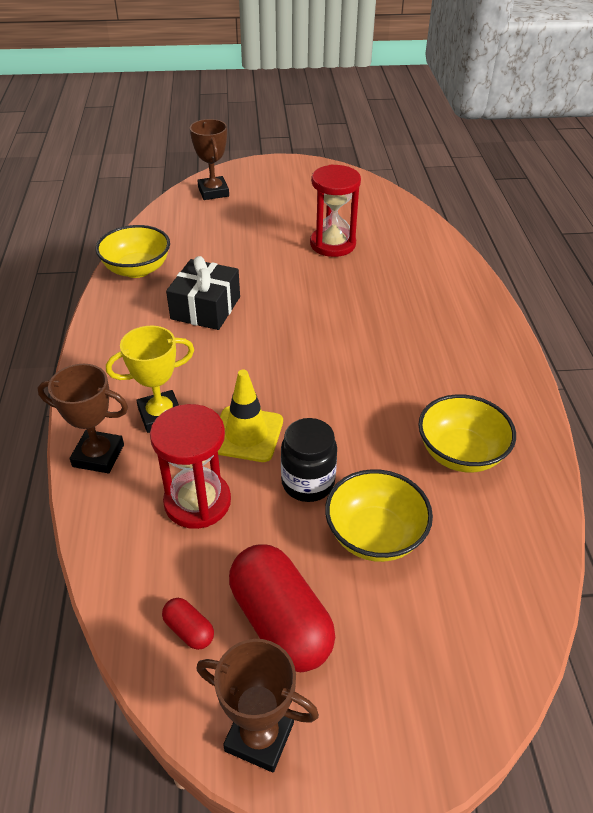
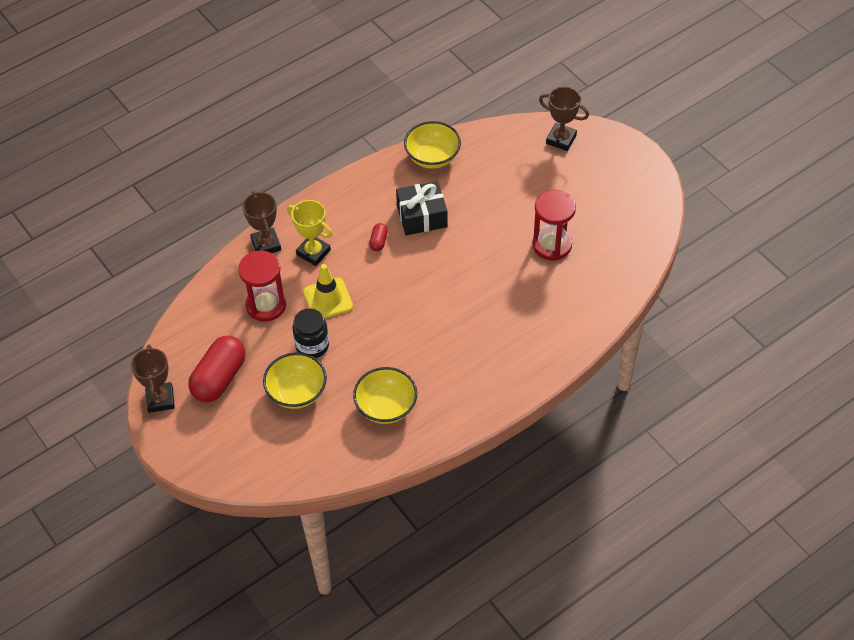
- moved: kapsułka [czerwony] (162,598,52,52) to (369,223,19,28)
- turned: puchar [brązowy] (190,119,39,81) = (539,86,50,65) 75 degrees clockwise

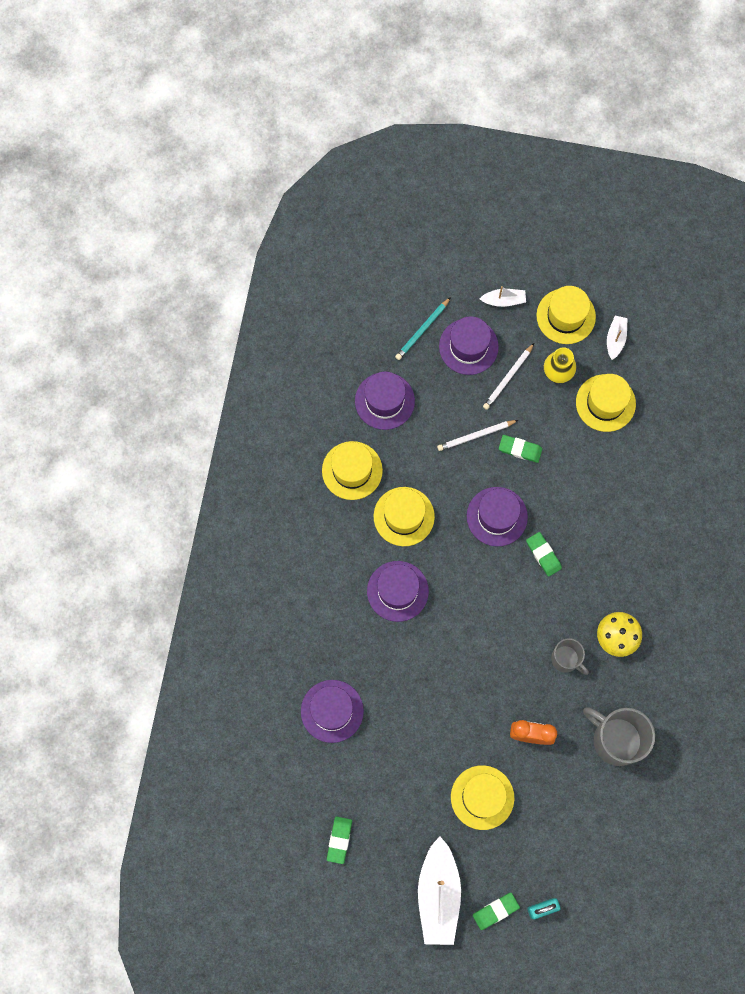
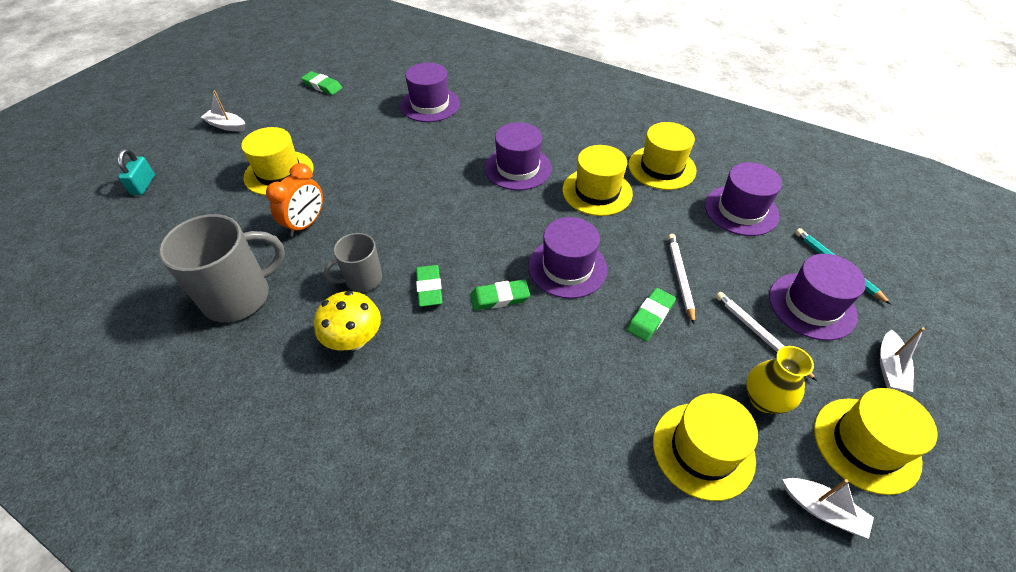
- resized: łódka [biały] (418,836,43,109) = (201,90,44,41) x0.49
- moved: gumka do mazania [zielony] (473,893,47,37) to (416,265,26,42)

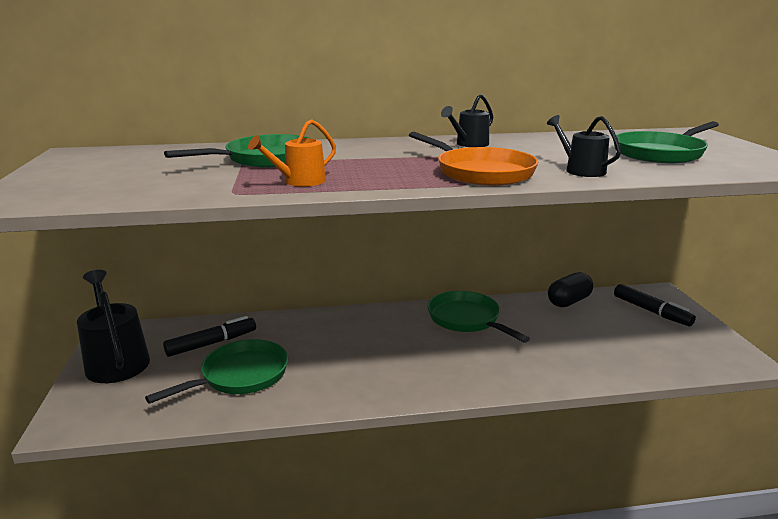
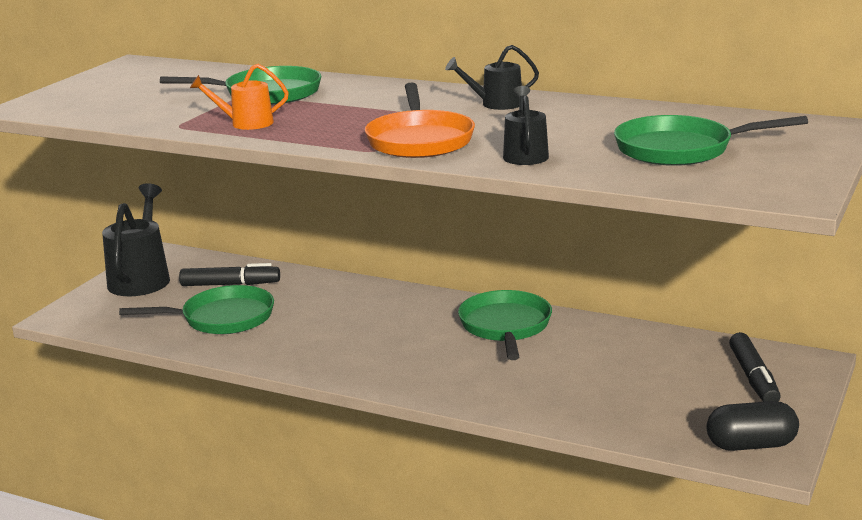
- moved: kapsułka [czarny] (548,272,45,35) to (707,401,92,50)

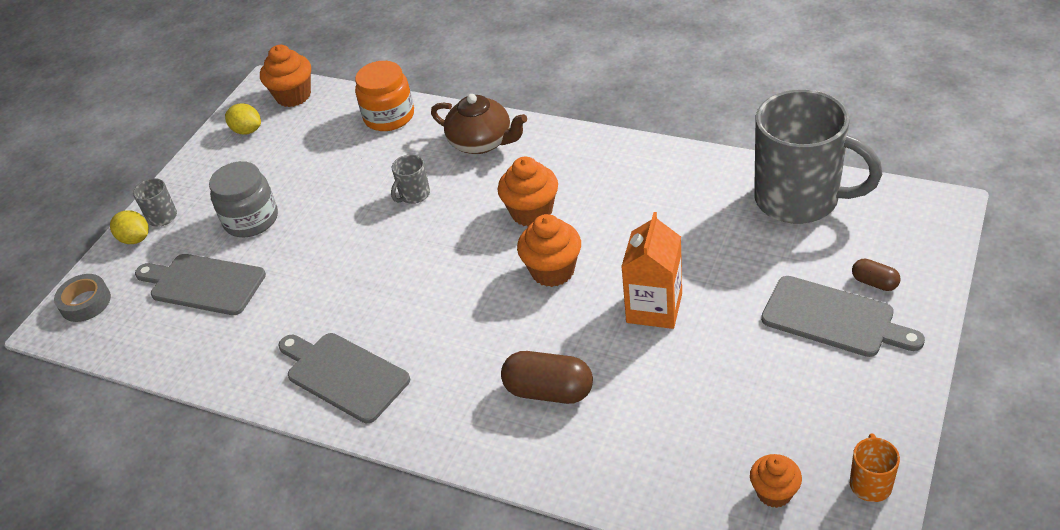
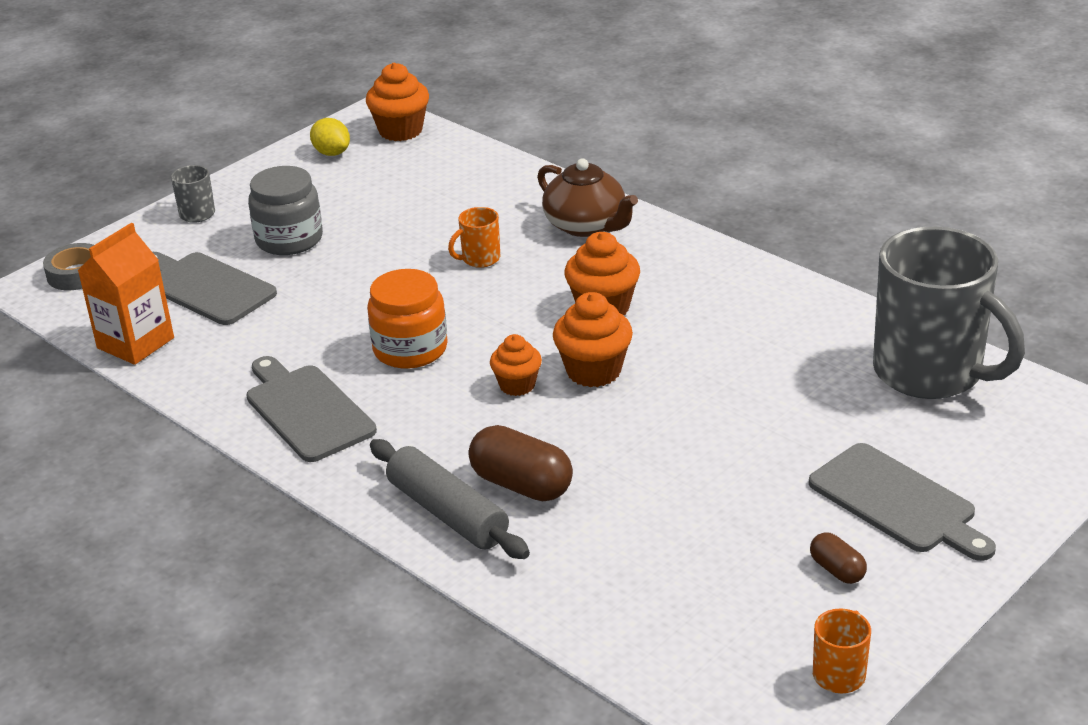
- moved: karton mleka [pomarańczowy] (621,212,61,117) to (77,223,97,142)
- moved: słoik [pomarańczowy] (355,61,59,70) to (367,269,81,100)
- added: wałek do ciasta [szary] (370,439,160,120)
- recoloured: kubek [szary] (391,154,39,50) to kubek [pomarańczowy] (448,207,52,61)
- moved: muffinka [pomarańczowy] (750,454,52,54) to (490,334,52,62)
- moved: kapsułka [brązowy] (852,258,49,33) to (810,532,57,52)
- removed: cytryna [żółty] (110,210,39,34)

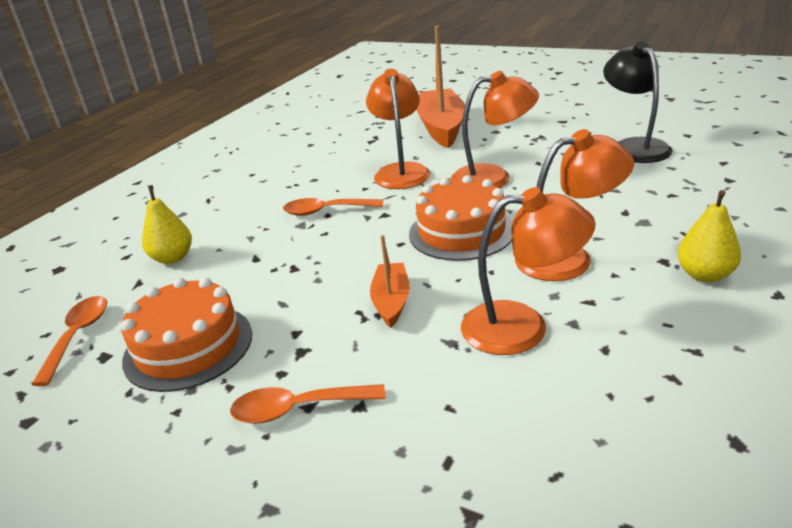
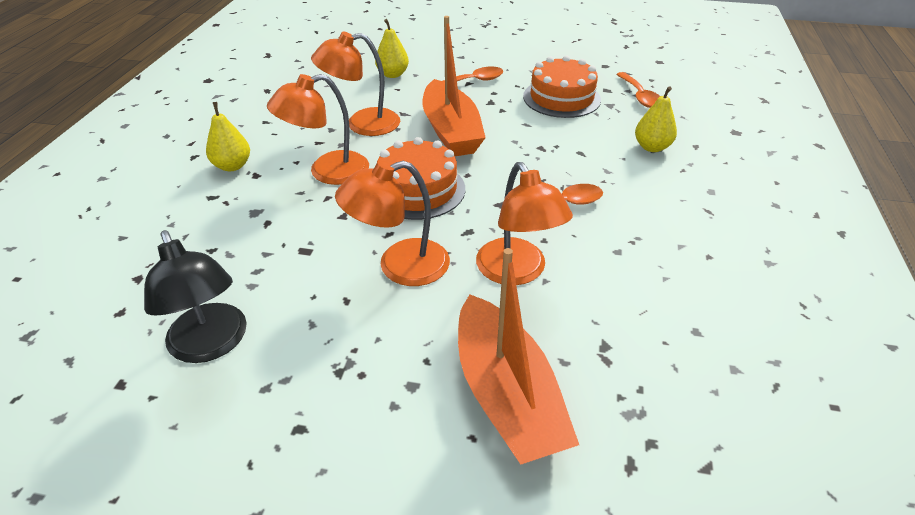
- added: gruszka [żółty] (375,19,34,59)
- resized: łódka [pomarańczowy] (370,235,40,93) = (422,16,64,140) x1.93

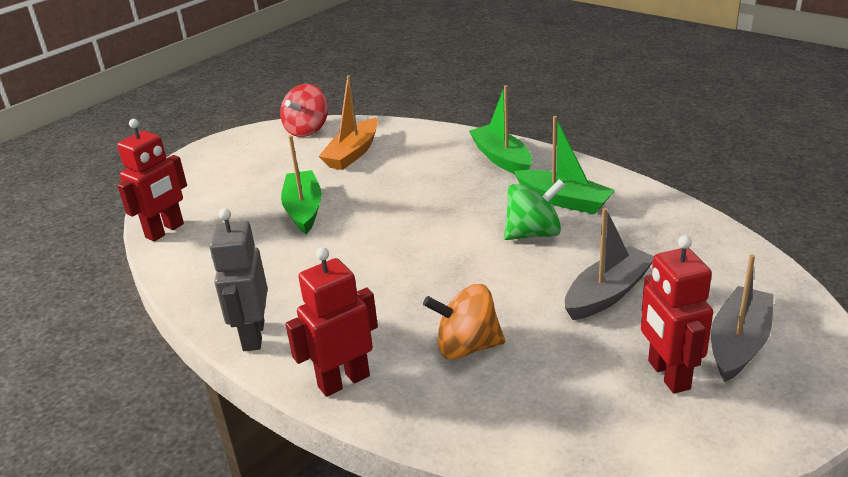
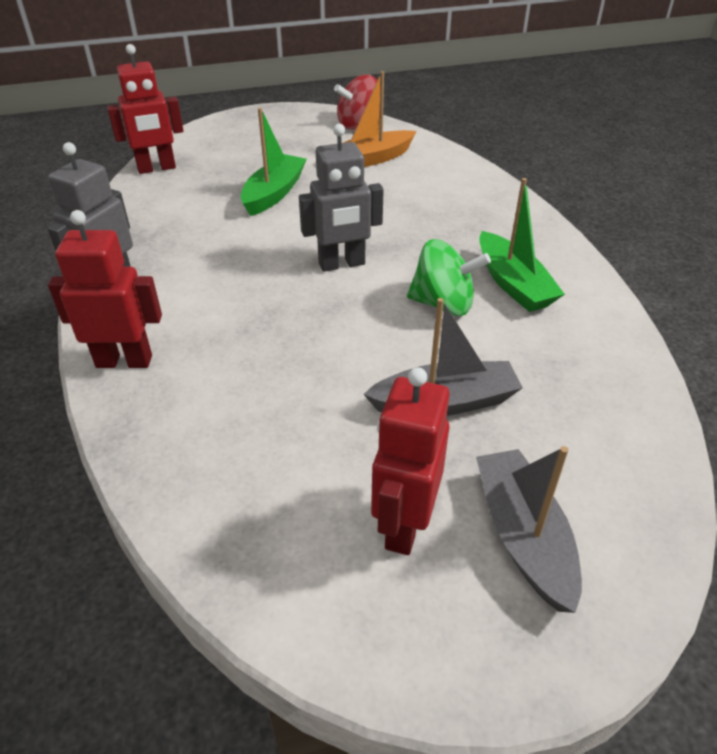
- added: robot [szary] (299,124,85,148)
- turned: łódka [szary] (711,255,63,127) = (476,446,106,167) 75 degrees counterclockwise
- removed: bączek [pomarańczowy] (423,284,82,76)
- removed: łódka [zielony] (469,85,63,89)

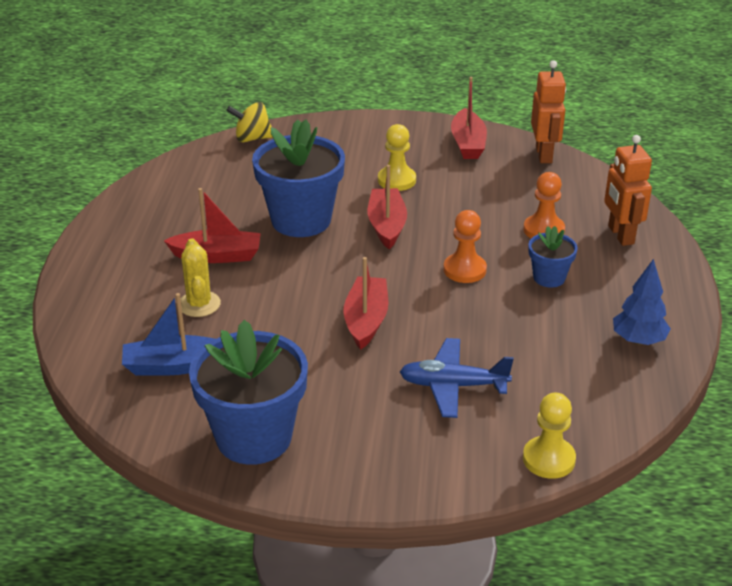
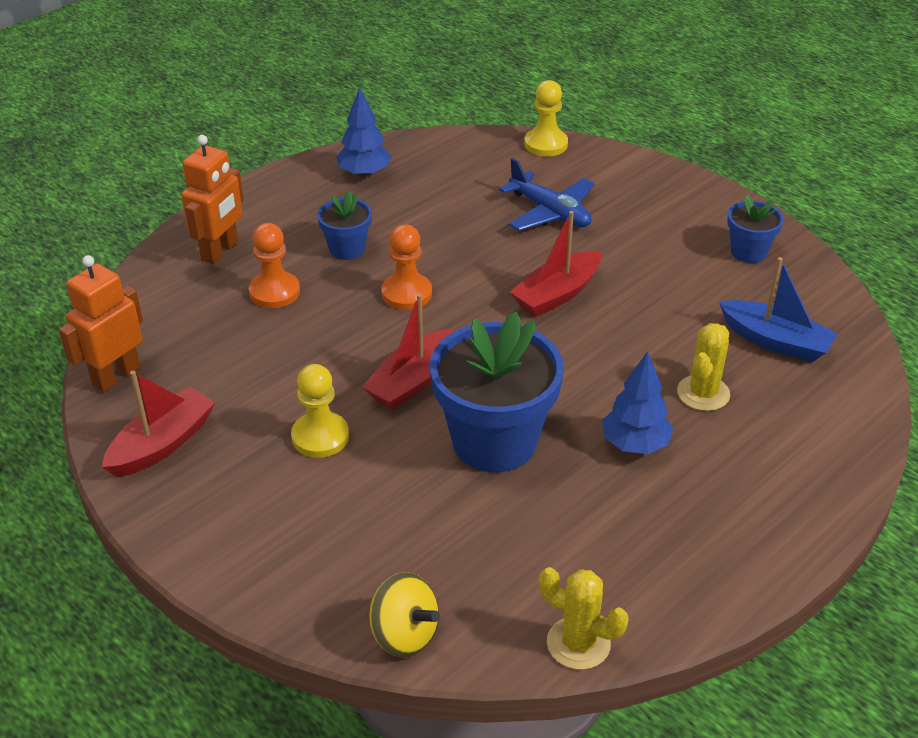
- added: kaktus [żółty] (539,567,90,103)
- replaced: łódka [czerwony] (164,188,97,75) to drzewko [niebieski] (602,351,71,103)
- resized: doniczka [niebieski] (189,320,119,145) = (727,195,57,68) x0.50

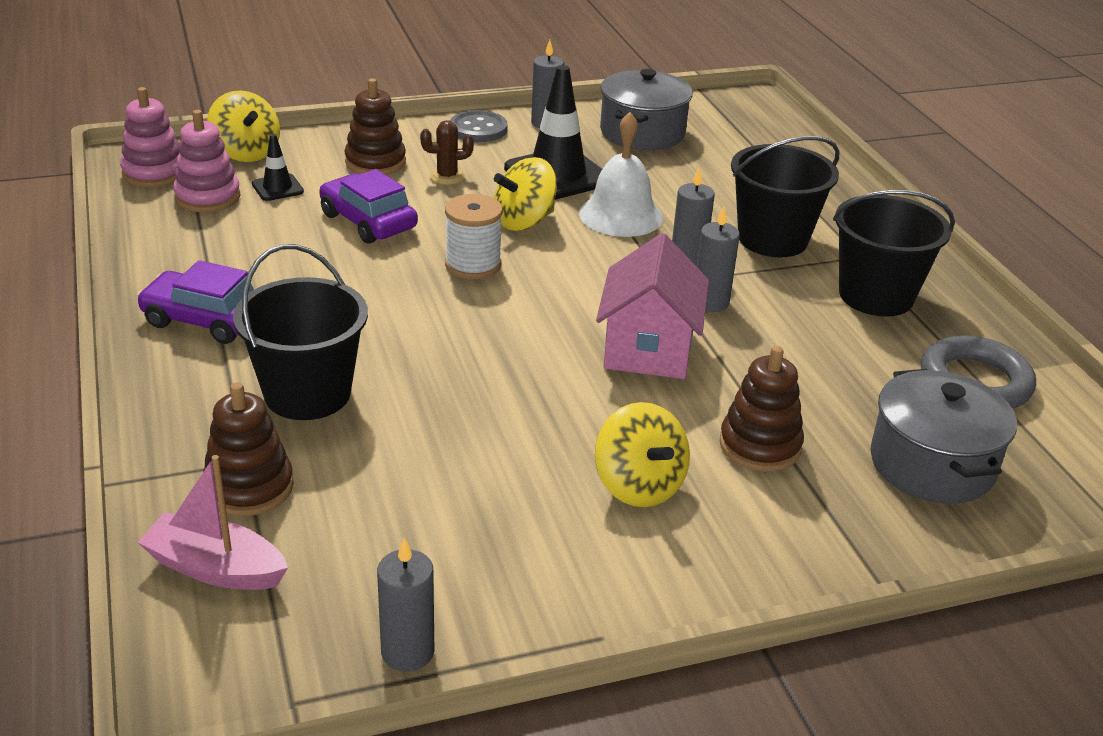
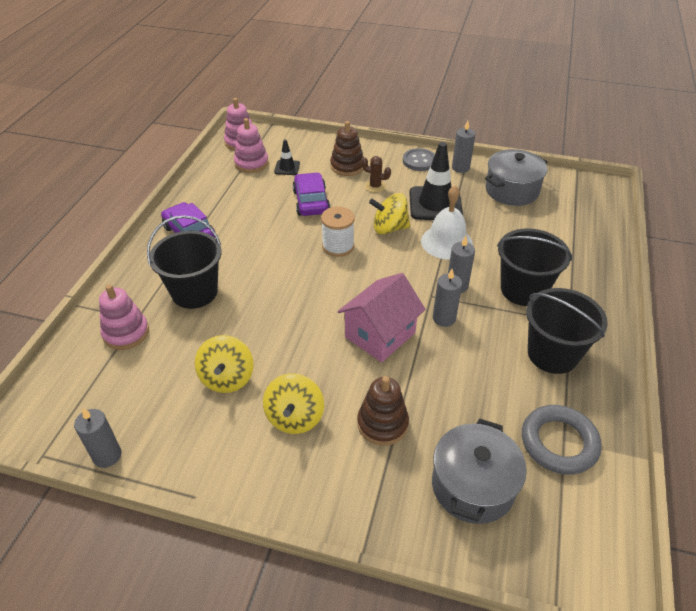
- recoloured: zabawka nakładanka [brązowy] (203,382,91,134) to zabawka nakładanka [różowy] (99,284,50,66)
- moved: bączek [żółty] (207,90,73,72) to (195,335,59,58)
- removed: łódka [różowy] (137,455,151,135)

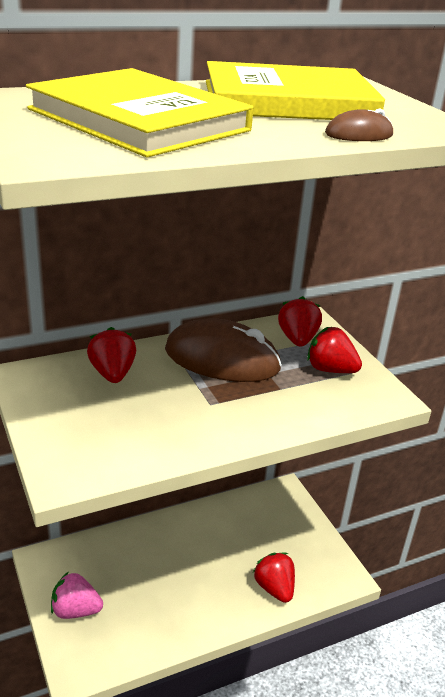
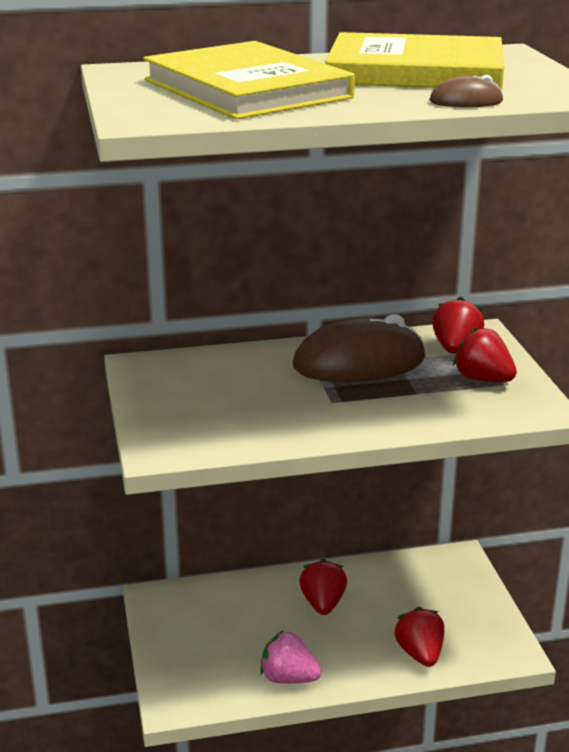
- moved: truskawka [różowy] (51,571,52,48) to (260,630,61,54)
- turned: myszka [brązowy] (165,318,117,64) = (293,314,132,68) 45 degrees counterclockwise
- moved: truskawka [czerwony] (87,327,49,56) to (299,559,48,56)

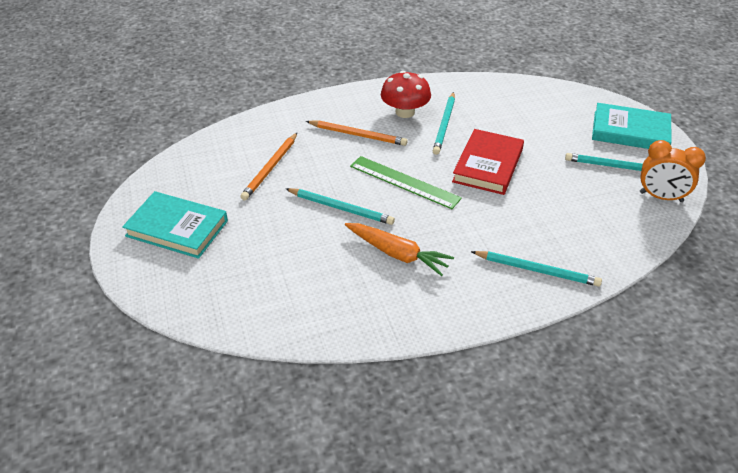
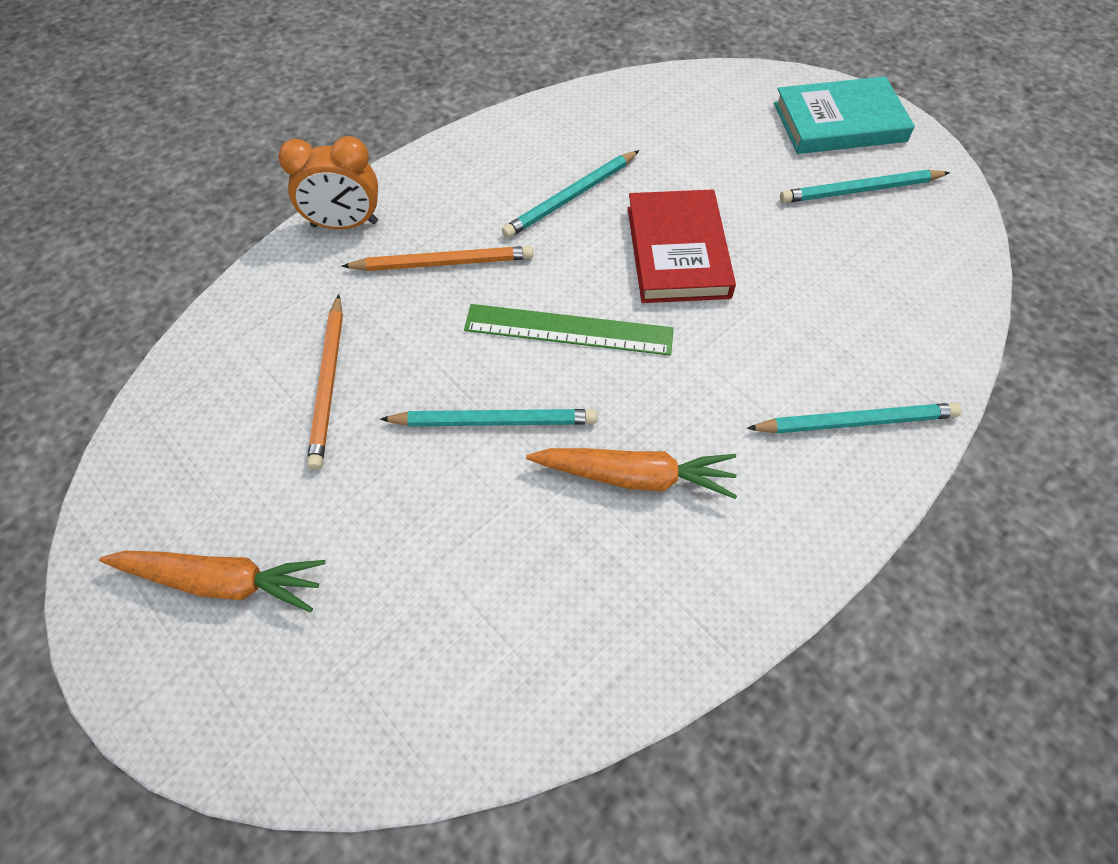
- replaced: książka [turkusowy] (122,191,106,68) to marchewka [pomarańczowy] (99,551,227,61)
- moved: budzik [pomarańczowy] (640,140,66,62) to (278,136,100,93)
- turned: ołówek [turkusowy] (433,92,22,63) = (502,150,137,88) 60 degrees clockwise
- removed: grzyb [czerwony] (381,71,50,47)

